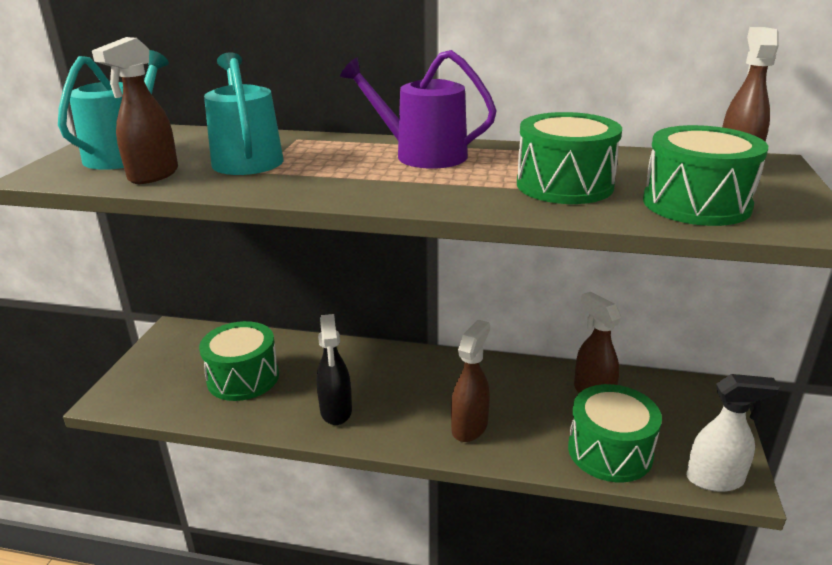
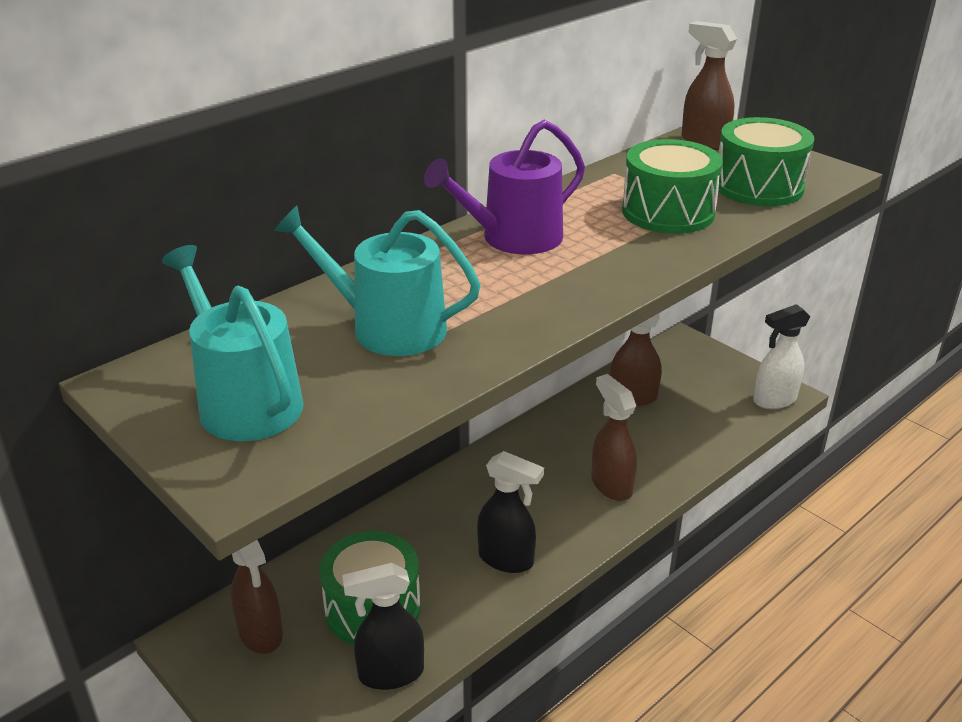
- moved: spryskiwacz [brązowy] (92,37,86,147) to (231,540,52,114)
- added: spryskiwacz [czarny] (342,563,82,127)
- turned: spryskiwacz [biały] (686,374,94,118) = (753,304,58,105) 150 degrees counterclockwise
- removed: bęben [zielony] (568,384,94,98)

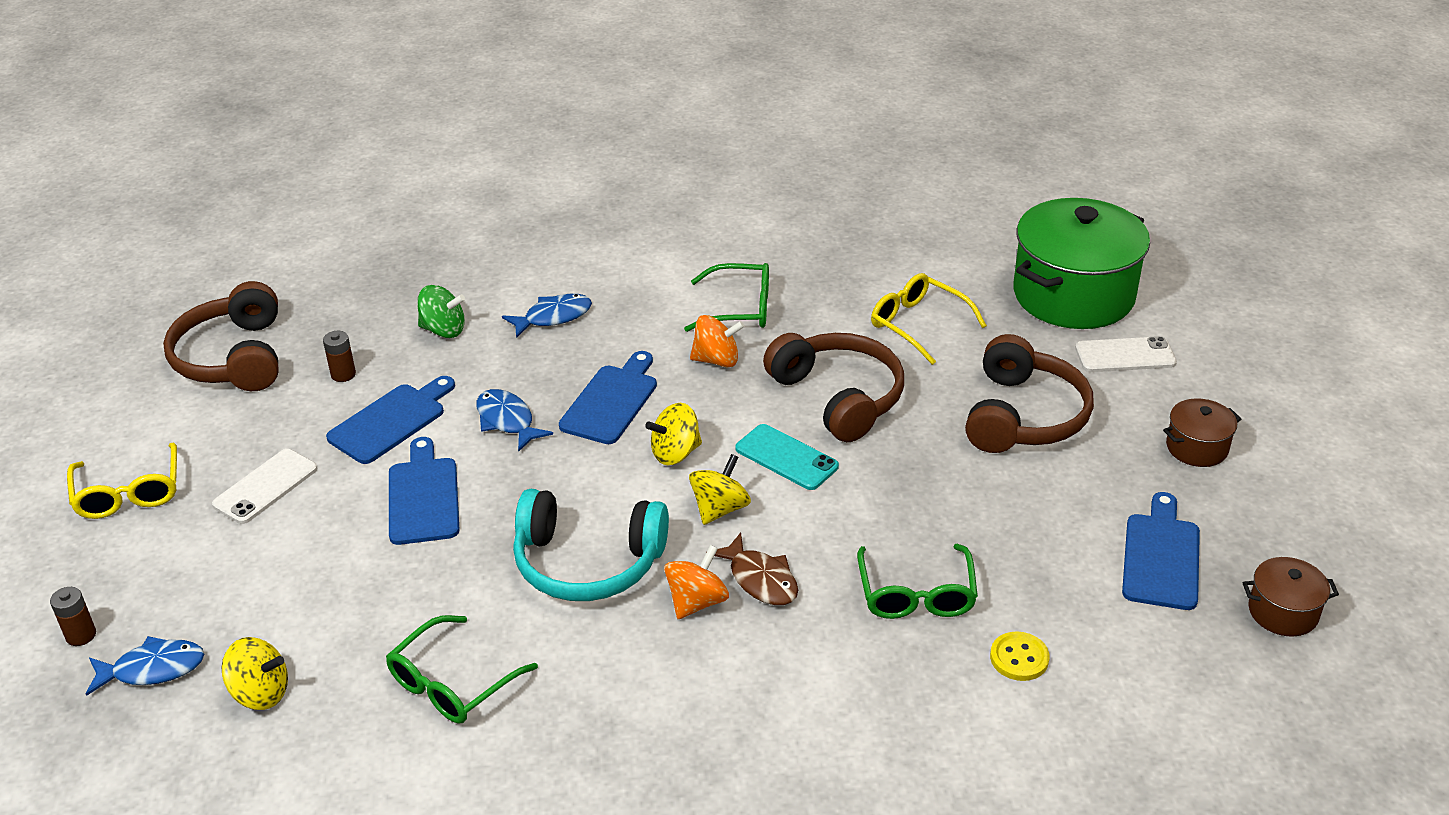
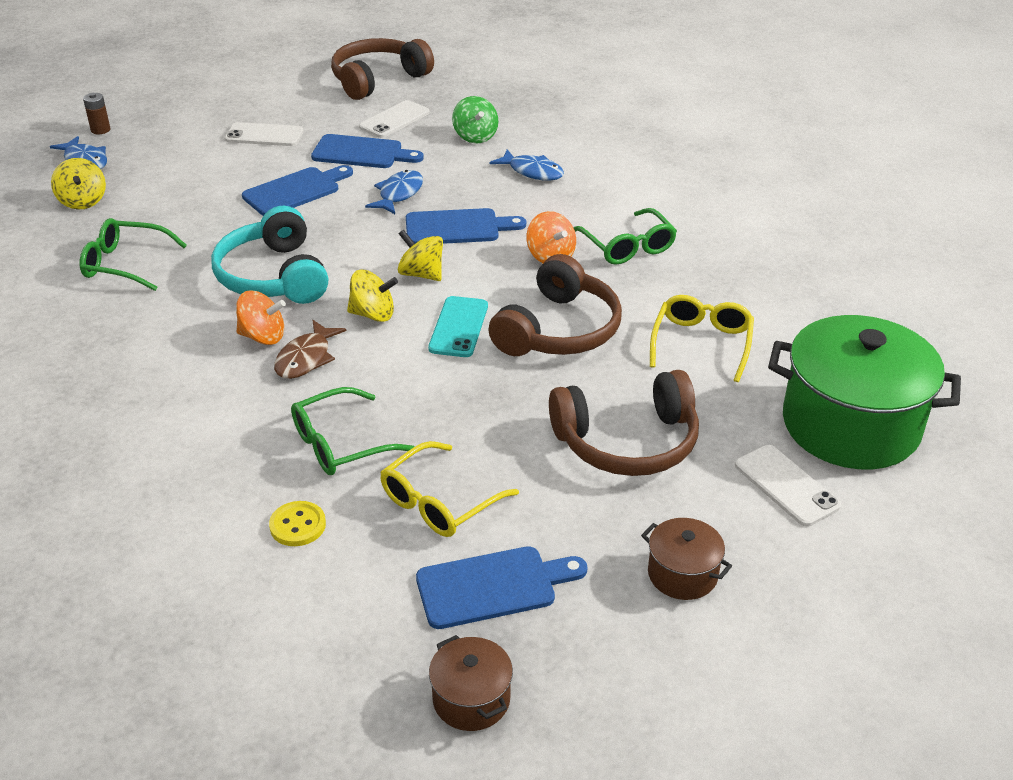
- replaced: bateria [brązowy] (323,331,33,51) to telefon [biały] (359,100,71,38)
- moved: okulary [żółty] (67,442,110,77) to (380,441,139,96)

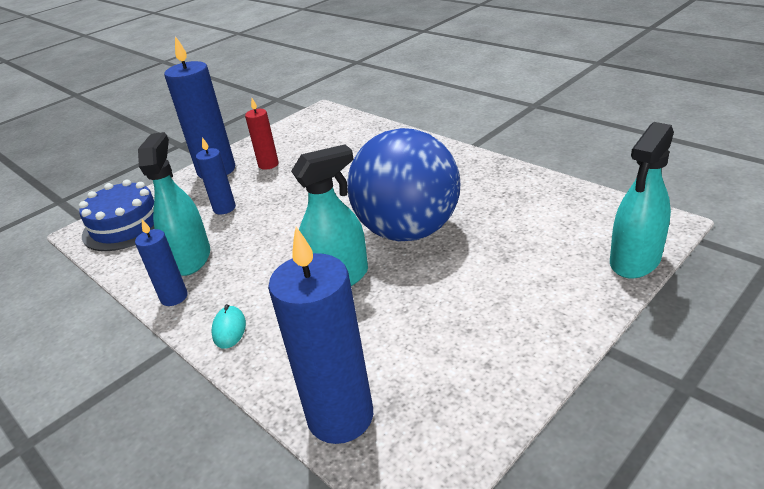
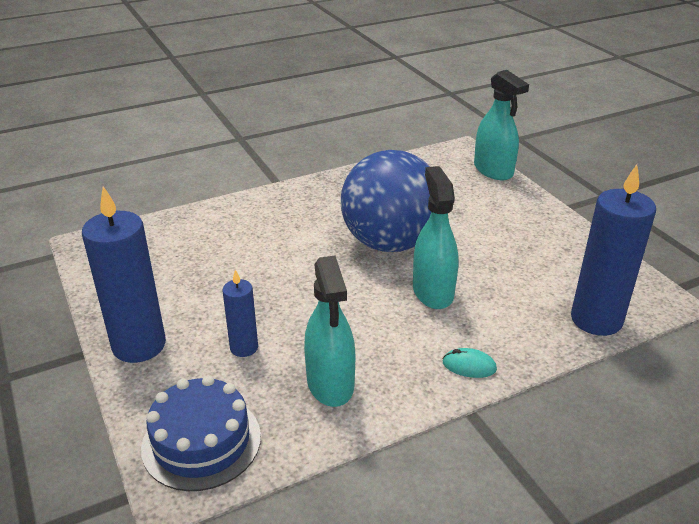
- turned: spryskiwacz [turkusowy] (138,132,72,144) = (304,255,51,152) 120 degrees counterclockwise
- removed: świeca [niebieski] (135,219,53,87)
- removed: świeca [czerwony] (245,98,34,72)

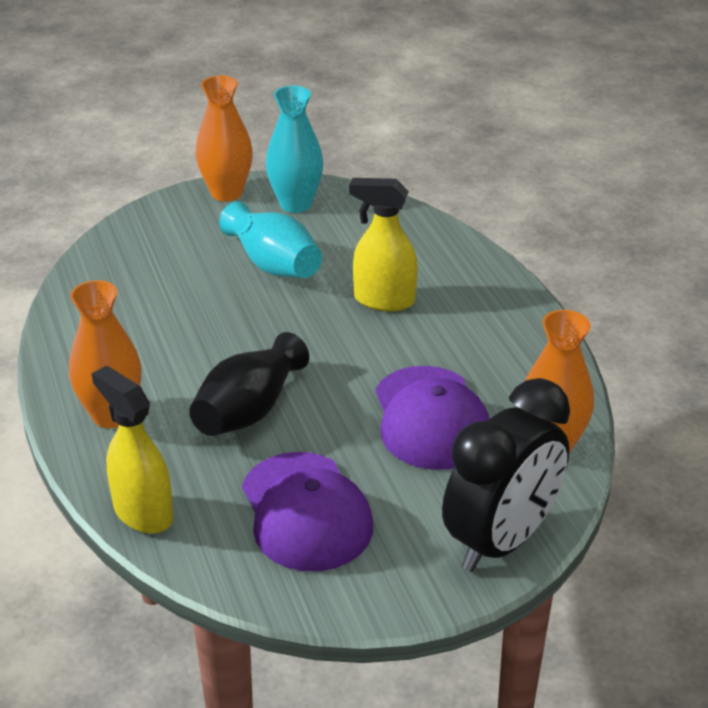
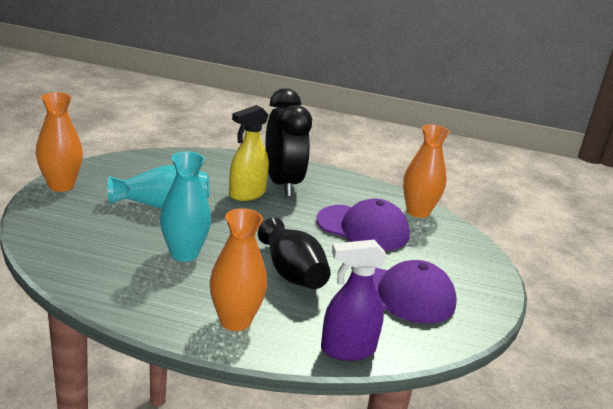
- moved: wazon [turkusowy] (266,86,58,127) to (160,151,51,111)
- moved: budzik [czarny] (442,378,128,194) to (265,88,47,109)
- recoloured: spryskiwacz [żółty] (91,366,83,168) to spryskiwacz [fioletowy] (321,240,66,121)

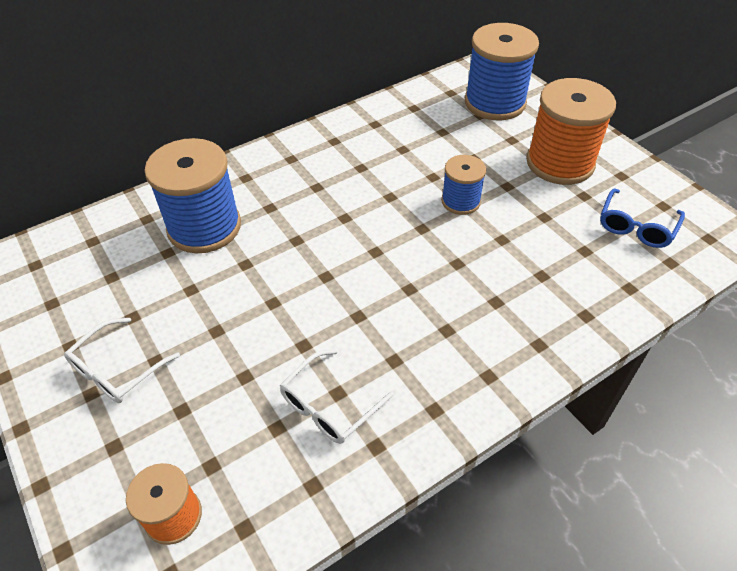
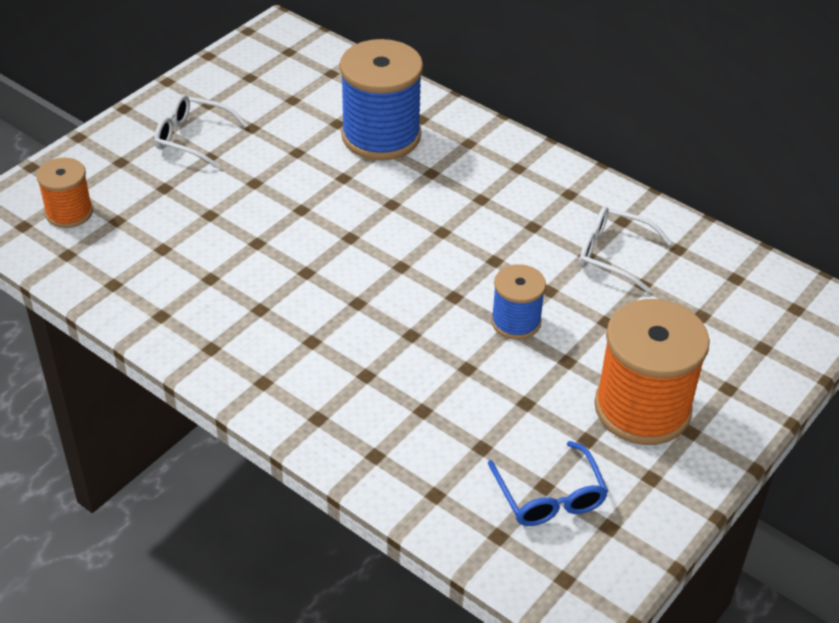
- turned: okulary [niebieski] (600,188,85,60) = (488,441,120,85) 120 degrees counterclockwise
- moved: okulary [biały] (280,349,114,95) to (579,207,93,86)
- removed: szpulka [niebieski] (465,23,74,97)

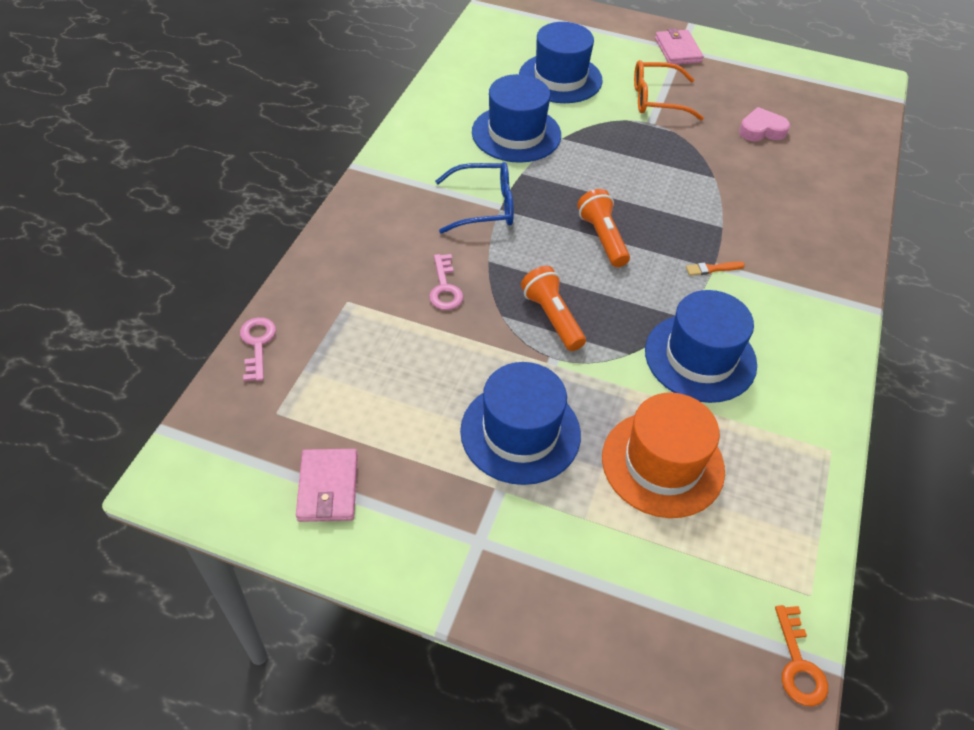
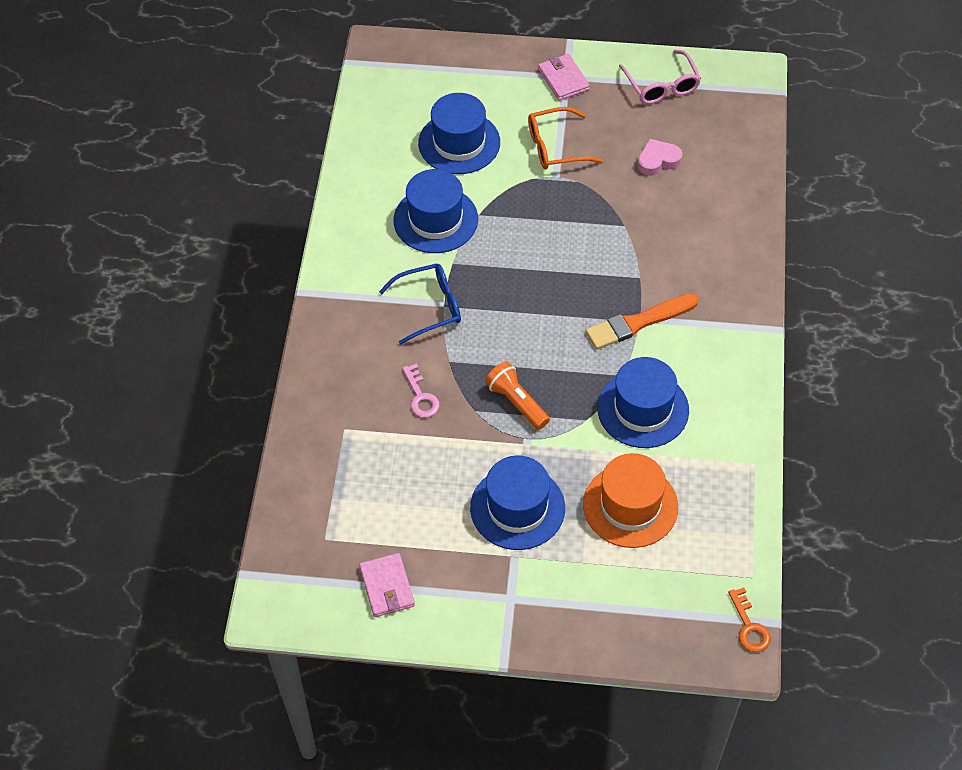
- resized: pędzel [pomarańczowy] (686,262,59,14) = (585,294,114,55) x2.31
- added: okulary [różowy] (619,49,82,55)
- removed: klucz [różowy] (240,317,36,64)
- removed: latarka [pomarańczowy] (577,189,53,78)

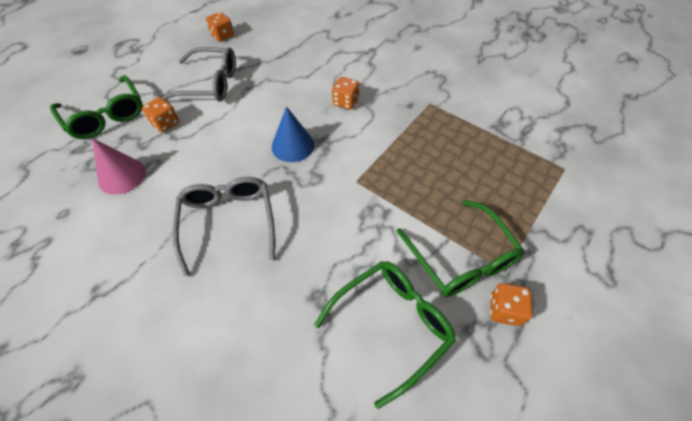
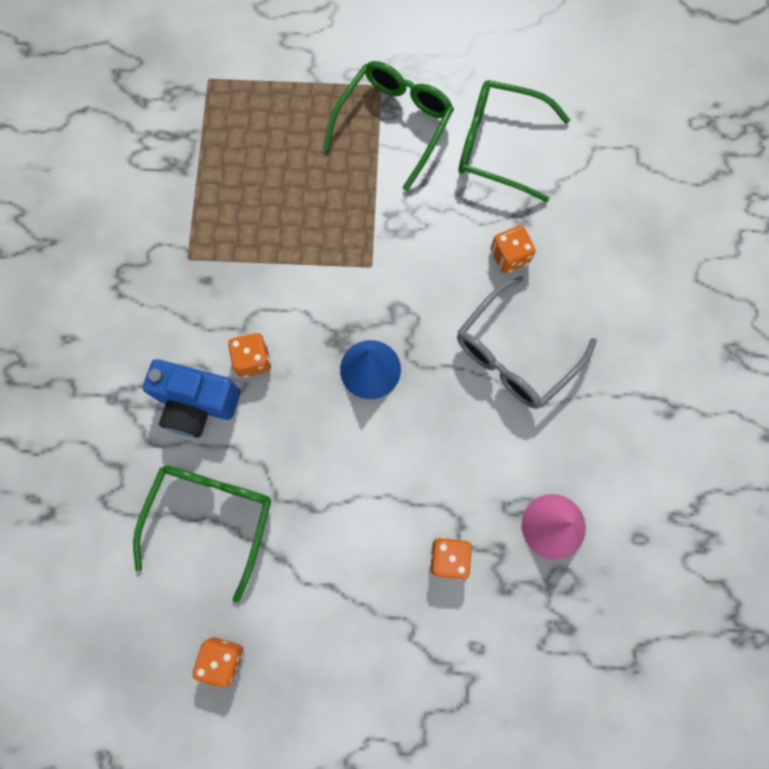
- moved: okulary [zielony] (50,75,93,64) to (133,465,138,138)
- added: aparat fotograficzny [niebieski] (143,359,97,79)
- moved: kostka do gry [pomarańczowy] (490,283,43,43) to (491,225,45,48)
- removed: okulary [szary] (161,47,75,55)

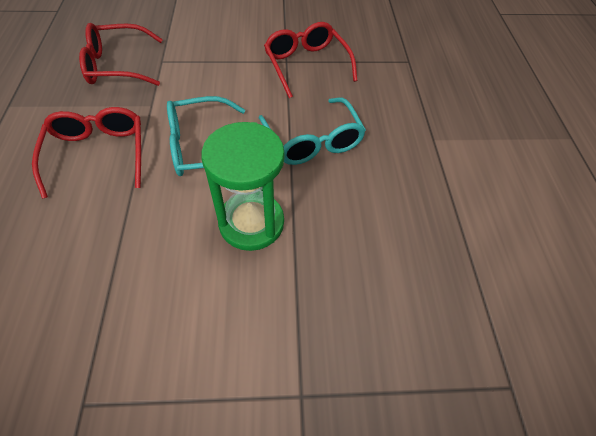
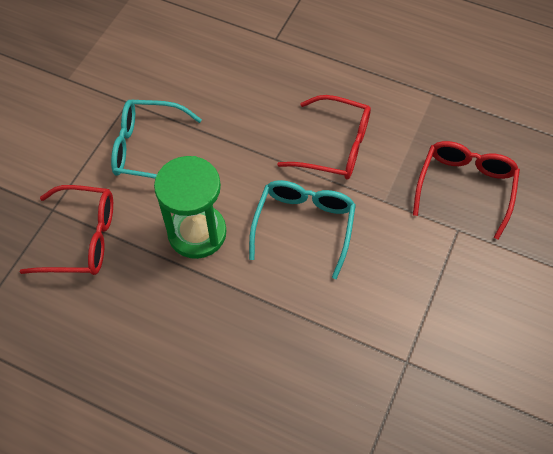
- moved: okulary [czerwony] (264,22,94,76) to (20,185,93,90)
- moved: okulary [turkusowy] (259,97,107,68) to (111,100,91,79)

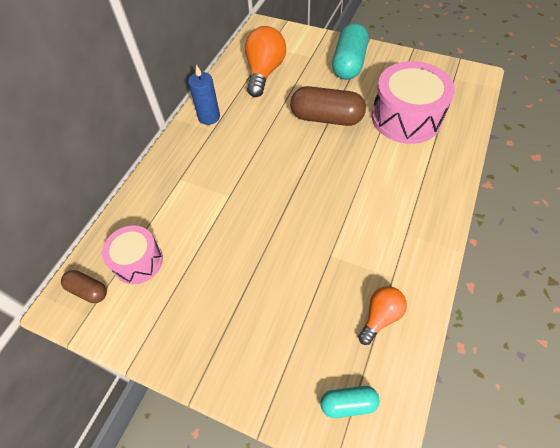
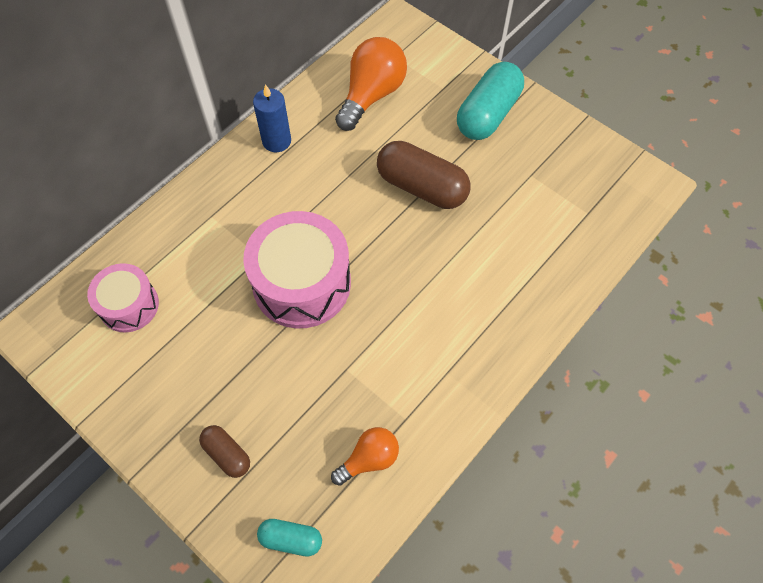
- moved: kapsułka [brązowy] (61,270,46,33) to (199,425,51,53)
- moved: bęben [różowy] (372,61,83,83) to (243,211,108,118)

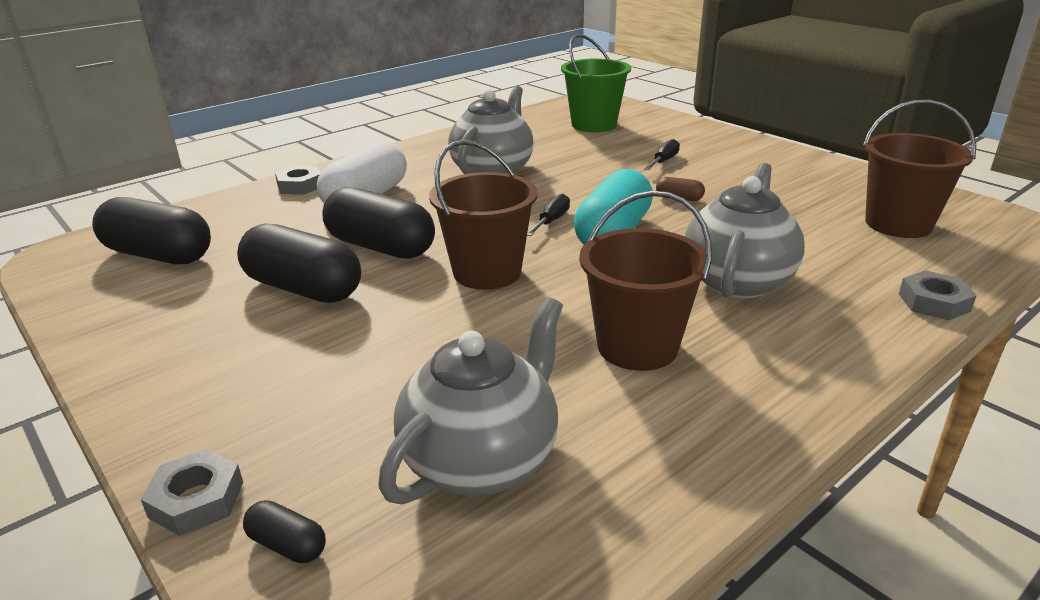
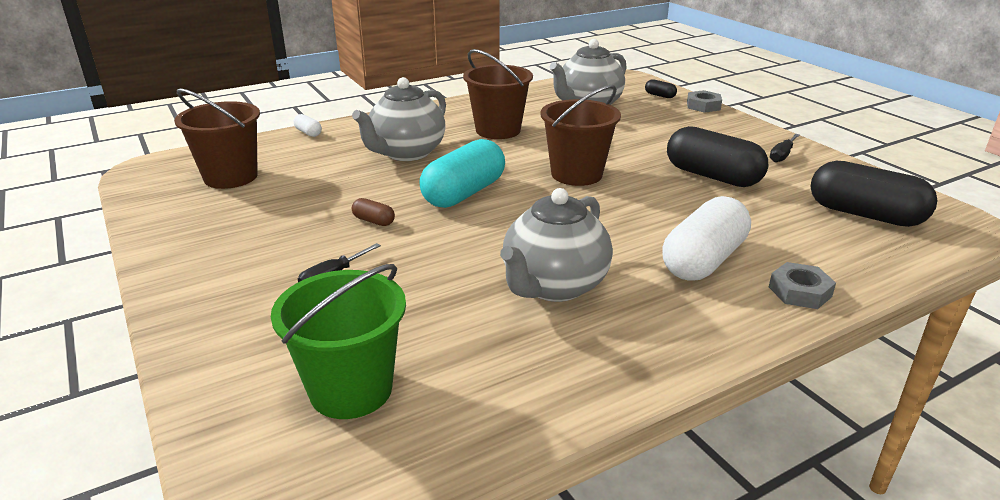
- replaced: nakrętka [szary] (899,270,78,51) to kapsułka [biały] (294,114,28,23)
- moved: śrubokręt [czarny] (527,194,43,42) to (770,134,30,29)
- removed: kapsułka [czarny] (322,187,113,72)

